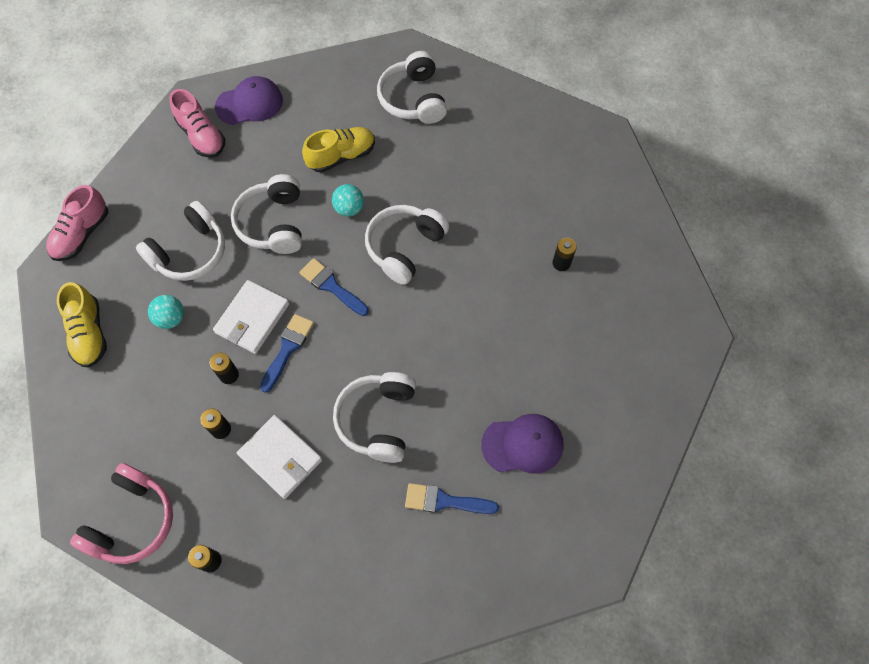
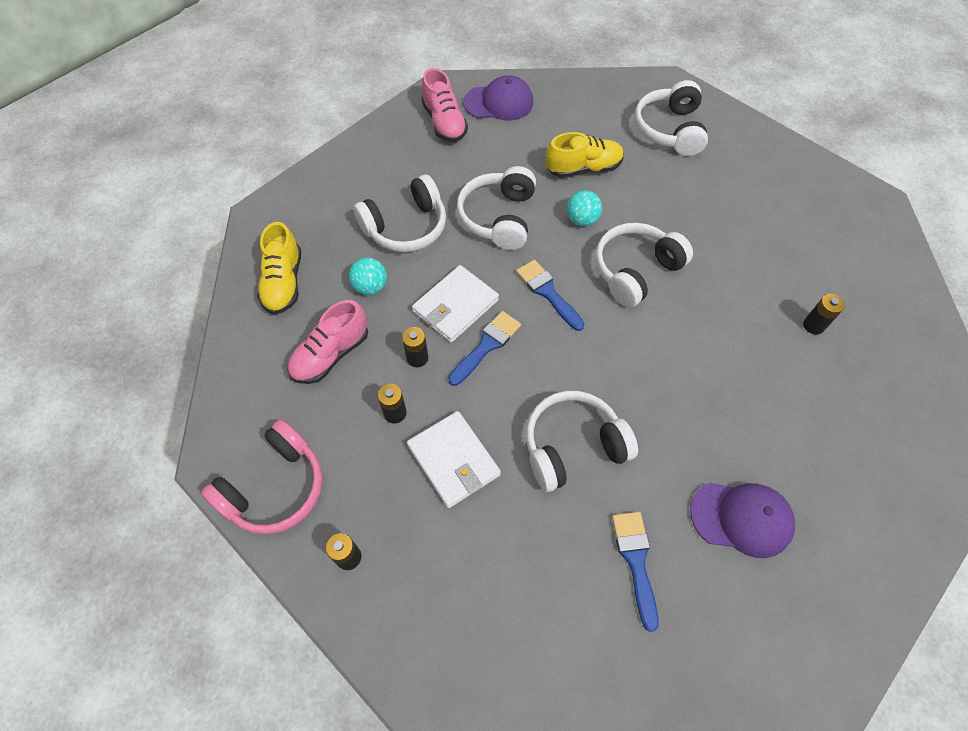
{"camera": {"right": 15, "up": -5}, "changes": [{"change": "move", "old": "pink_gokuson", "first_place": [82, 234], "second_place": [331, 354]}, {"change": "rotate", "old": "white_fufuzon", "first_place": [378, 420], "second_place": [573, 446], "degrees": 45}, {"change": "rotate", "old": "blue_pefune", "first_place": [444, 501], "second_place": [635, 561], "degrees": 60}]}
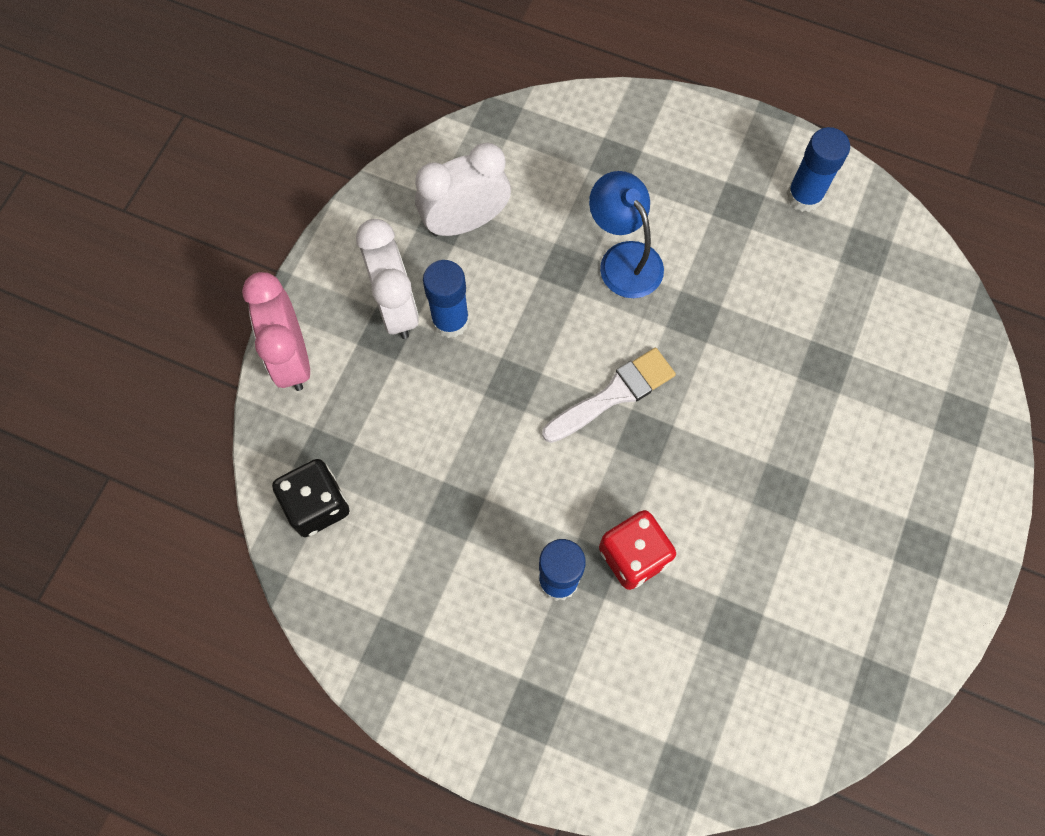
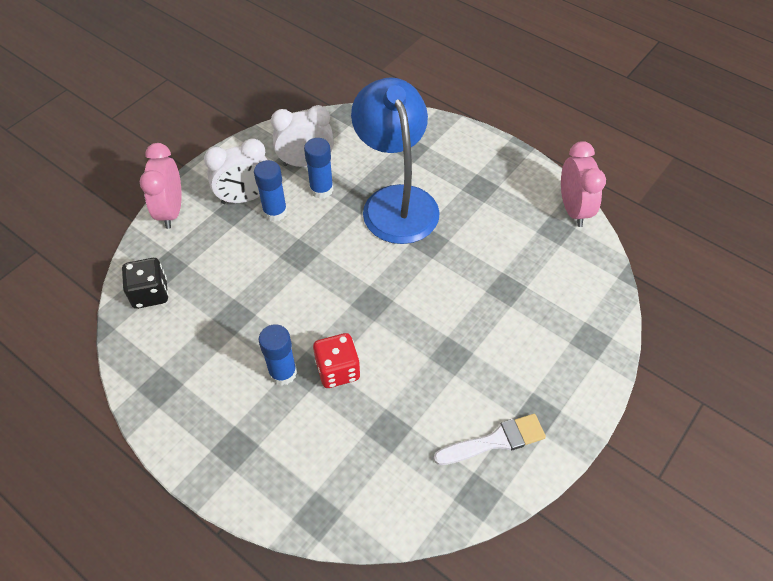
{"camera": {"right": 15, "up": -15}, "changes": [{"change": "move", "old": "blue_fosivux", "first_place": [804, 196], "second_place": [321, 189]}, {"change": "resize", "old": "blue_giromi", "first_place": [623, 258], "second_place": [396, 201], "factor": 1.82}, {"change": "rotate", "old": "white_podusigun", "first_place": [396, 307], "second_place": [245, 198], "degrees": 75}, {"change": "move", "old": "white_pefune", "first_place": [614, 394], "second_place": [495, 441]}, {"change": "insert", "new": "pink_podusigun", "second_place": [573, 209]}]}
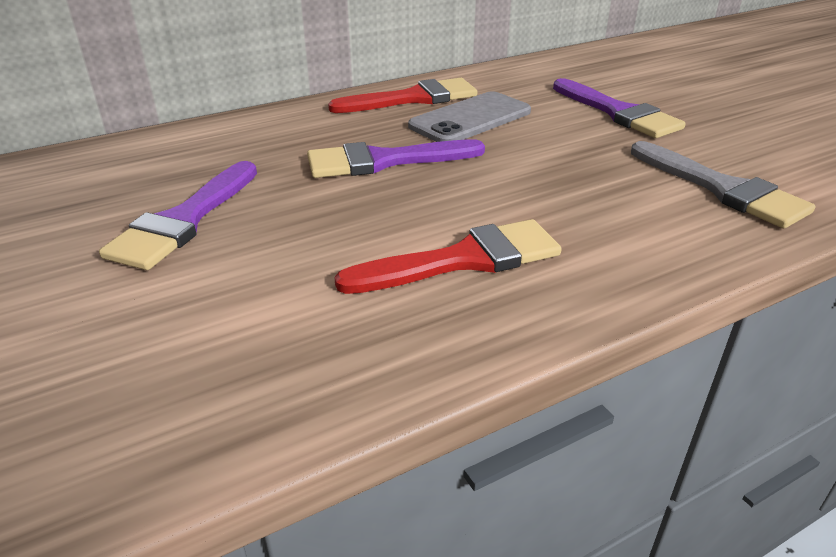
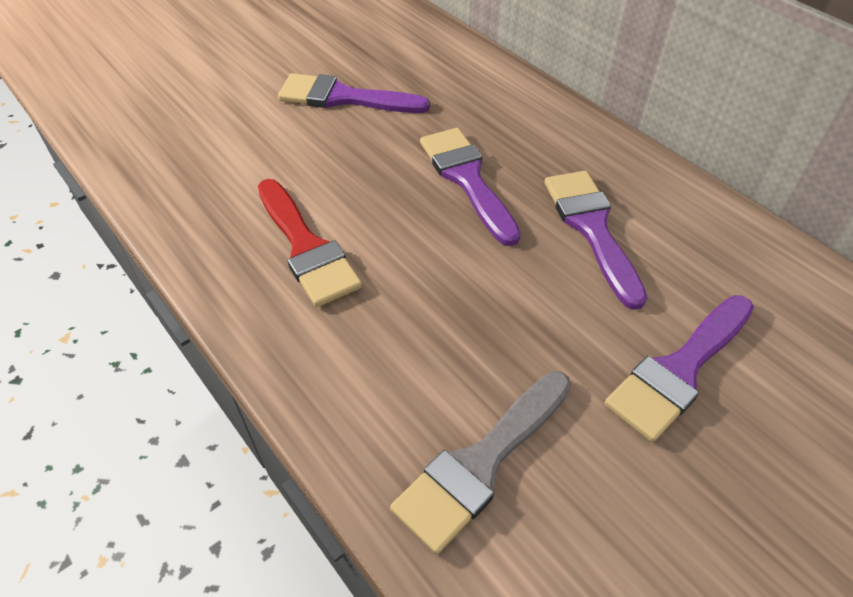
{"camera": {"right": 80, "up": 15}, "changes": [{"change": "delete", "old": "red_pefune", "first_place": [413, 98]}, {"change": "replace", "old": "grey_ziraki", "new": "purple_pefune", "first_place": [470, 119], "second_place": [591, 228]}]}
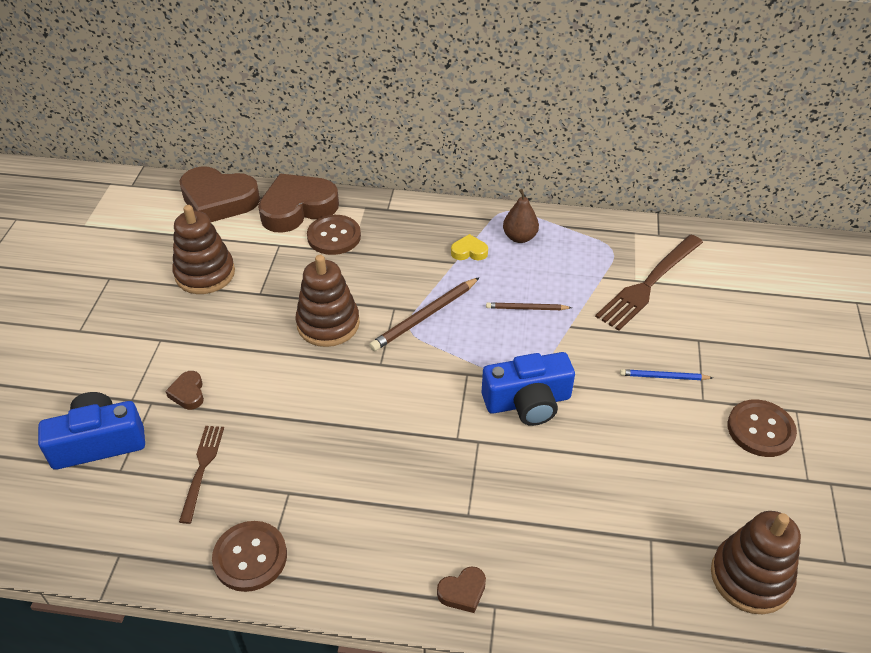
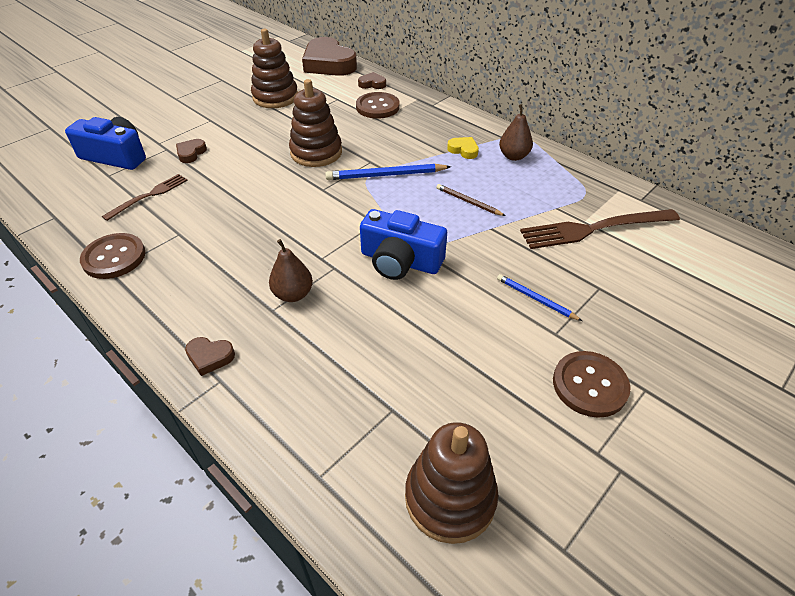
{"camera": {"right": 35, "up": 0}, "changes": [{"change": "resize", "old": "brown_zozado", "first_place": [297, 208], "second_place": [372, 84], "factor": 0.43}, {"change": "recolor", "old": "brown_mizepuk", "new": "blue_mizepuk", "first_place": [425, 316], "second_place": [386, 175]}, {"change": "insert", "new": "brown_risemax", "second_place": [293, 294]}]}
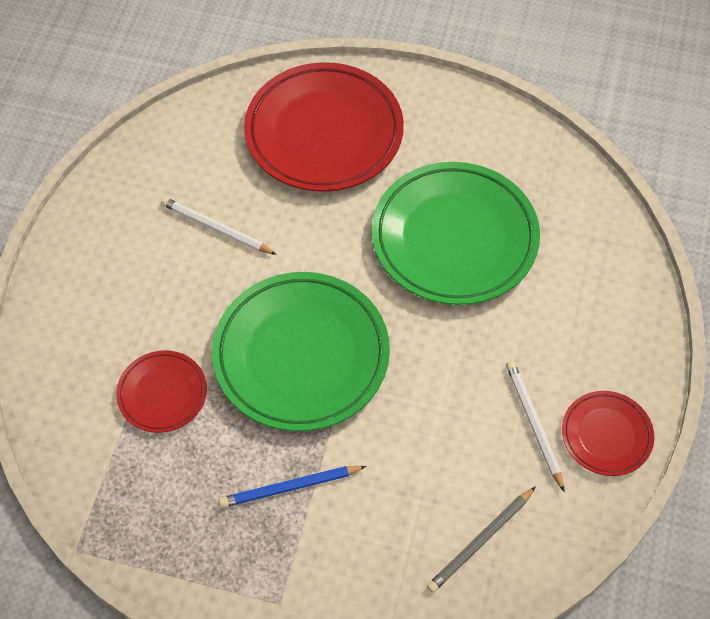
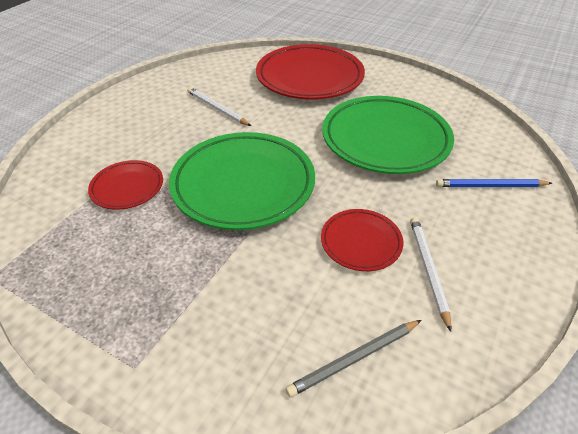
{"camera": {"right": 15, "up": -15}, "changes": [{"change": "move", "old": "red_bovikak", "first_place": [606, 435], "second_place": [361, 242]}, {"change": "move", "old": "blue_mizepuk", "first_place": [290, 487], "second_place": [490, 186]}]}
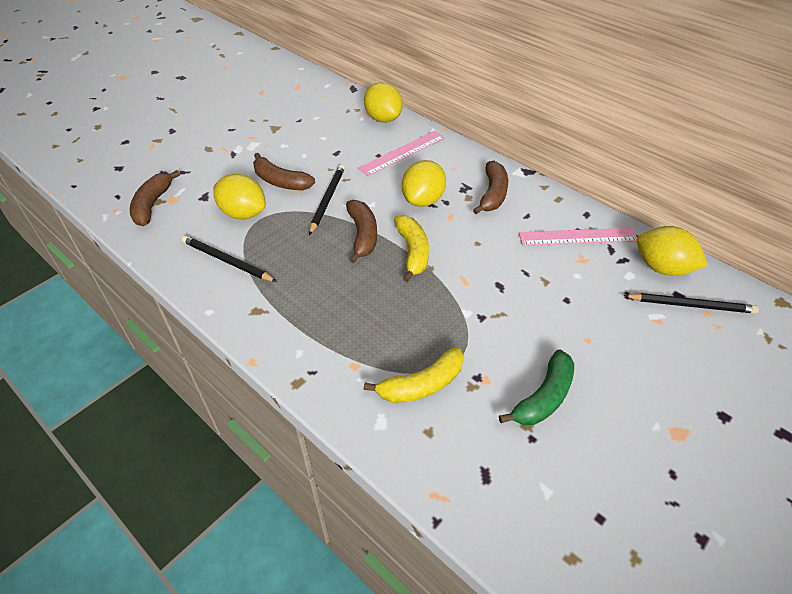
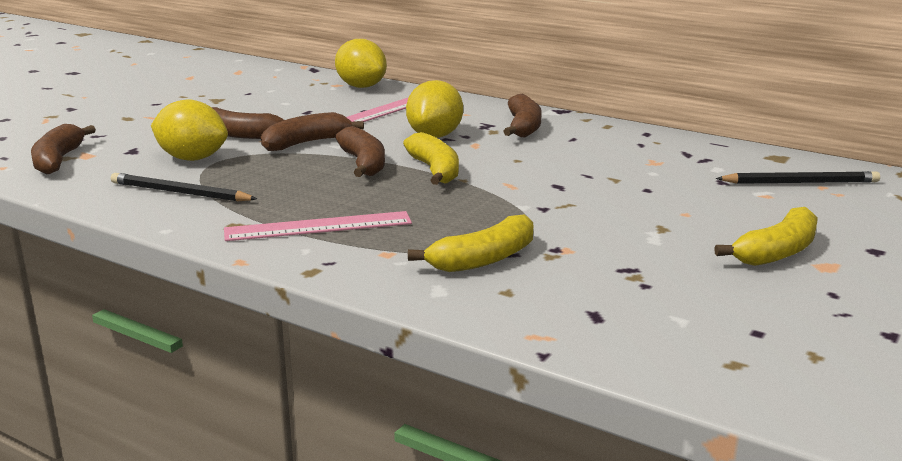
{"camera": {"right": -10, "up": -25}, "changes": [{"change": "replace", "old": "black_mizepuk", "new": "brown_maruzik", "first_place": [327, 200], "second_place": [306, 143]}, {"change": "delete", "old": "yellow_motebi", "first_place": [662, 268]}, {"change": "move", "old": "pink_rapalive", "first_place": [578, 237], "second_place": [318, 226]}, {"change": "delete", "old": "green_maruzik", "first_place": [544, 397]}, {"change": "insert", "new": "yellow_maruzik", "second_place": [777, 252]}]}
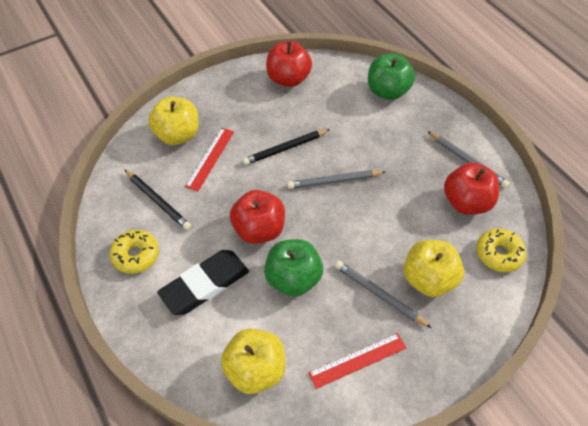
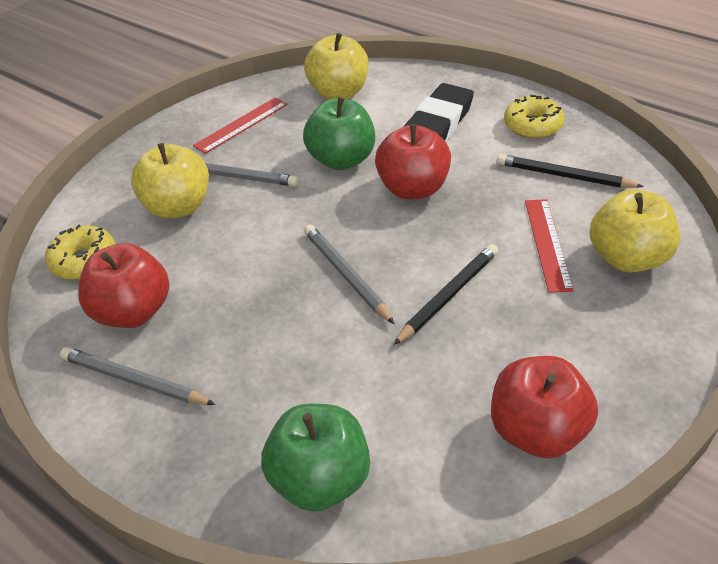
{"camera": {"right": 160, "up": -10}, "changes": [{"change": "rotate", "old": "grey_mizepuk", "first_place": [334, 181], "second_place": [346, 275], "degrees": -90}]}
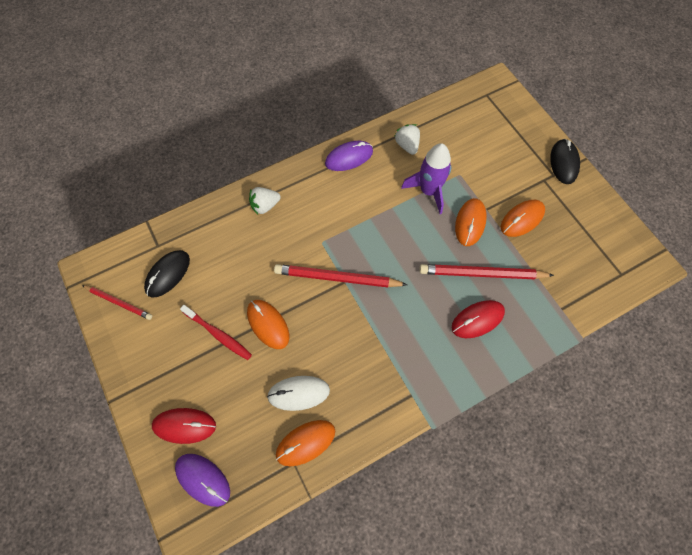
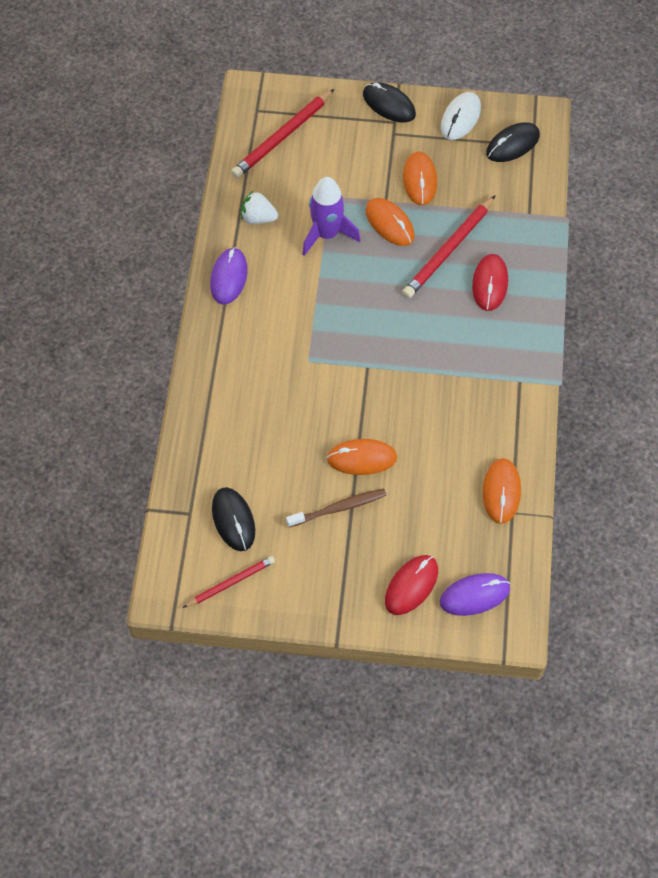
{"camera": {"right": -55, "up": -5}, "changes": [{"change": "delete", "old": "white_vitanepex", "first_place": [265, 206]}, {"change": "move", "old": "red_mizepuk", "first_place": [337, 278], "second_place": [282, 137]}, {"change": "recolor", "old": "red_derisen", "new": "brown_derisen", "first_place": [218, 334], "second_place": [338, 508]}, {"change": "move", "old": "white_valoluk", "first_place": [298, 393], "second_place": [460, 118]}, {"change": "insert", "new": "black_valoluk", "second_place": [512, 144]}]}
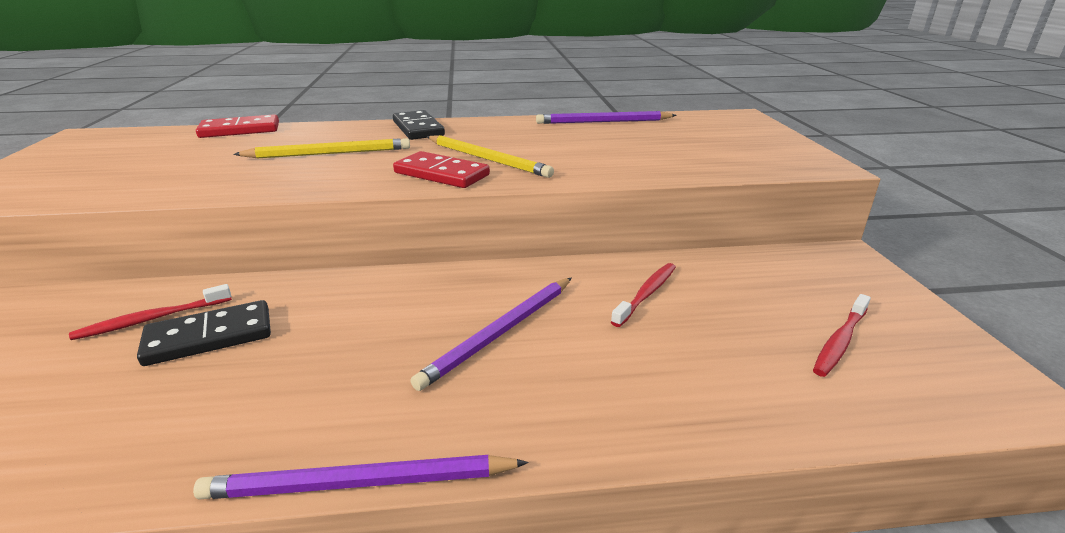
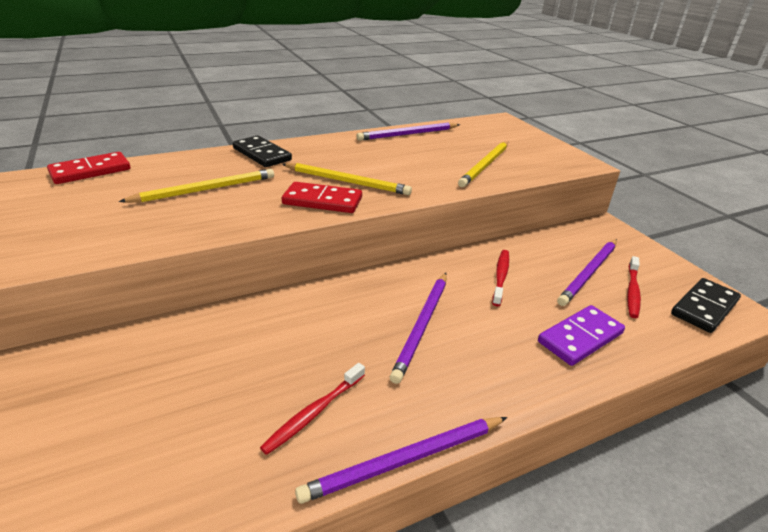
{"camera": {"right": -20, "up": 5}, "changes": [{"change": "move", "old": "red_derisen", "first_place": [153, 319], "second_place": [314, 412]}, {"change": "move", "old": "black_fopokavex", "first_place": [209, 337], "second_place": [704, 307]}, {"change": "insert", "new": "yellow_mizepuk", "second_place": [485, 165]}, {"change": "insert", "new": "purple_mizepuk", "second_place": [589, 273]}, {"change": "insert", "new": "purple_fopokavex", "second_place": [580, 337]}]}
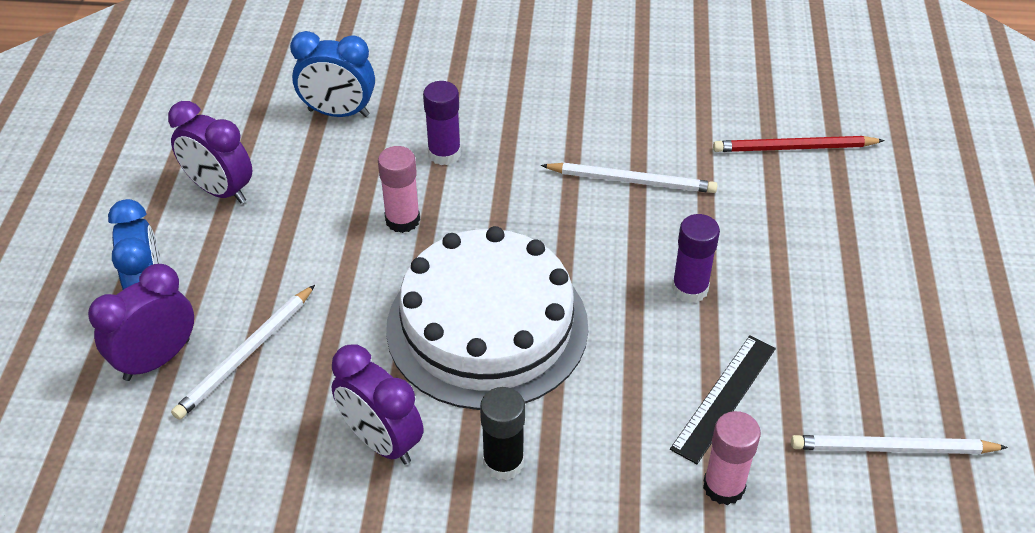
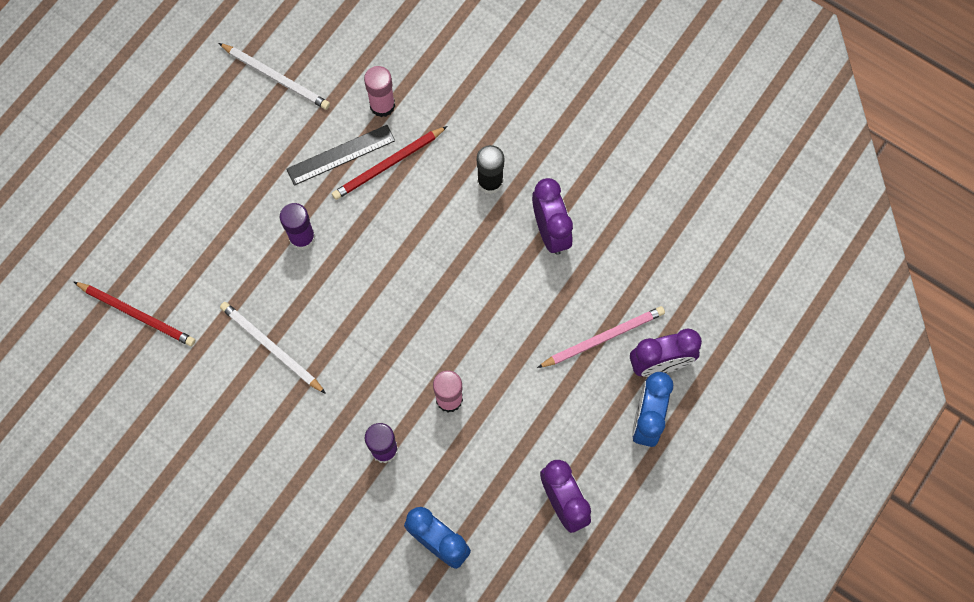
{"camera": {"right": -150, "up": 25}, "changes": [{"change": "delete", "old": "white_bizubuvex", "first_place": [487, 326]}, {"change": "recolor", "old": "white_mizepuk", "new": "pink_mizepuk", "first_place": [246, 354], "second_place": [602, 338]}, {"change": "insert", "new": "red_mizepuk", "second_place": [388, 164]}]}
